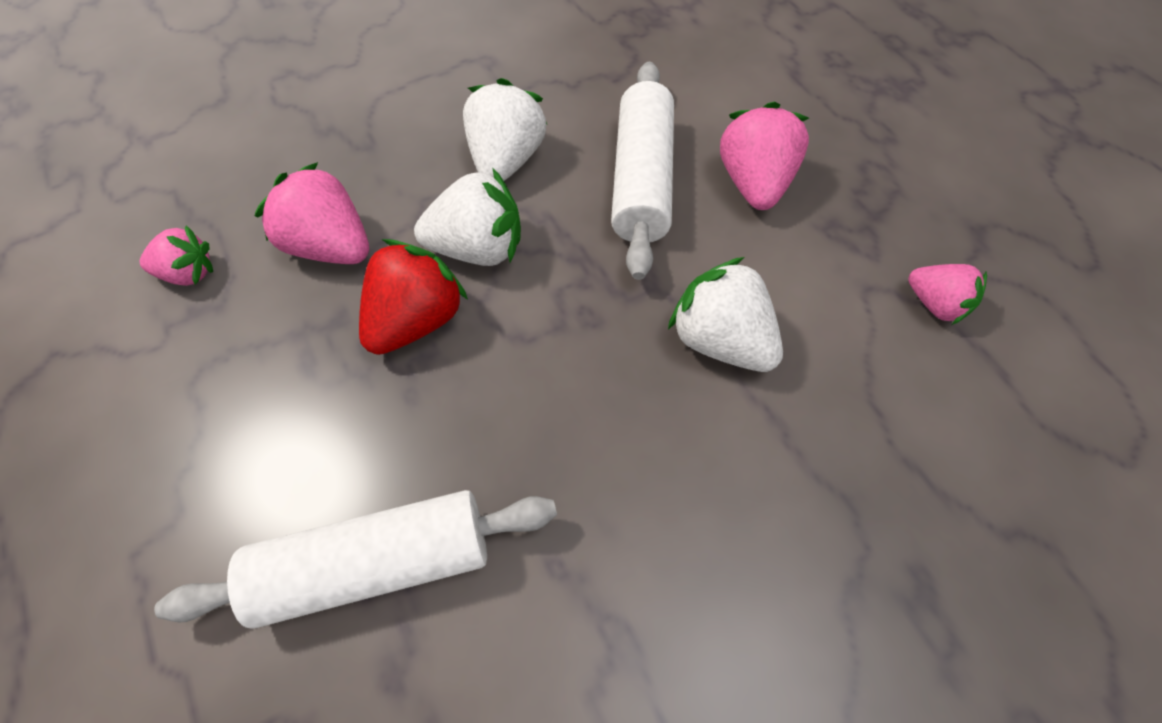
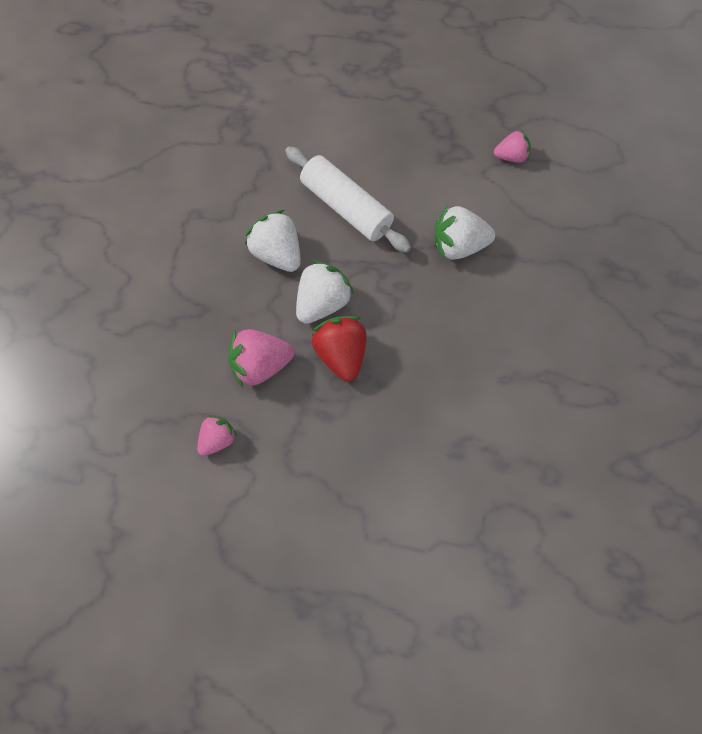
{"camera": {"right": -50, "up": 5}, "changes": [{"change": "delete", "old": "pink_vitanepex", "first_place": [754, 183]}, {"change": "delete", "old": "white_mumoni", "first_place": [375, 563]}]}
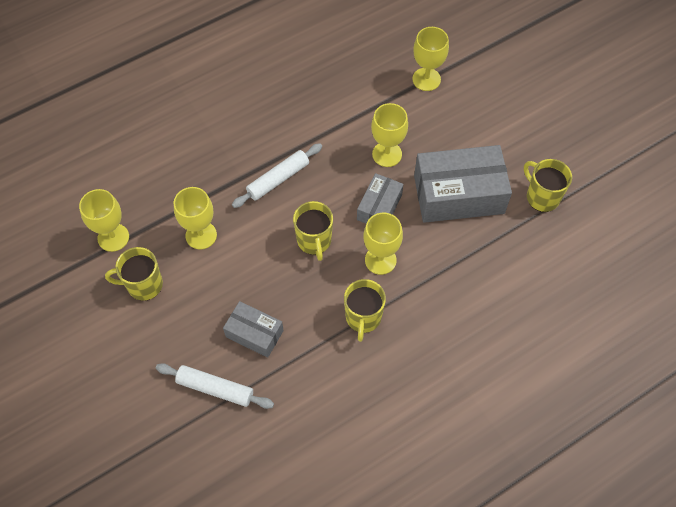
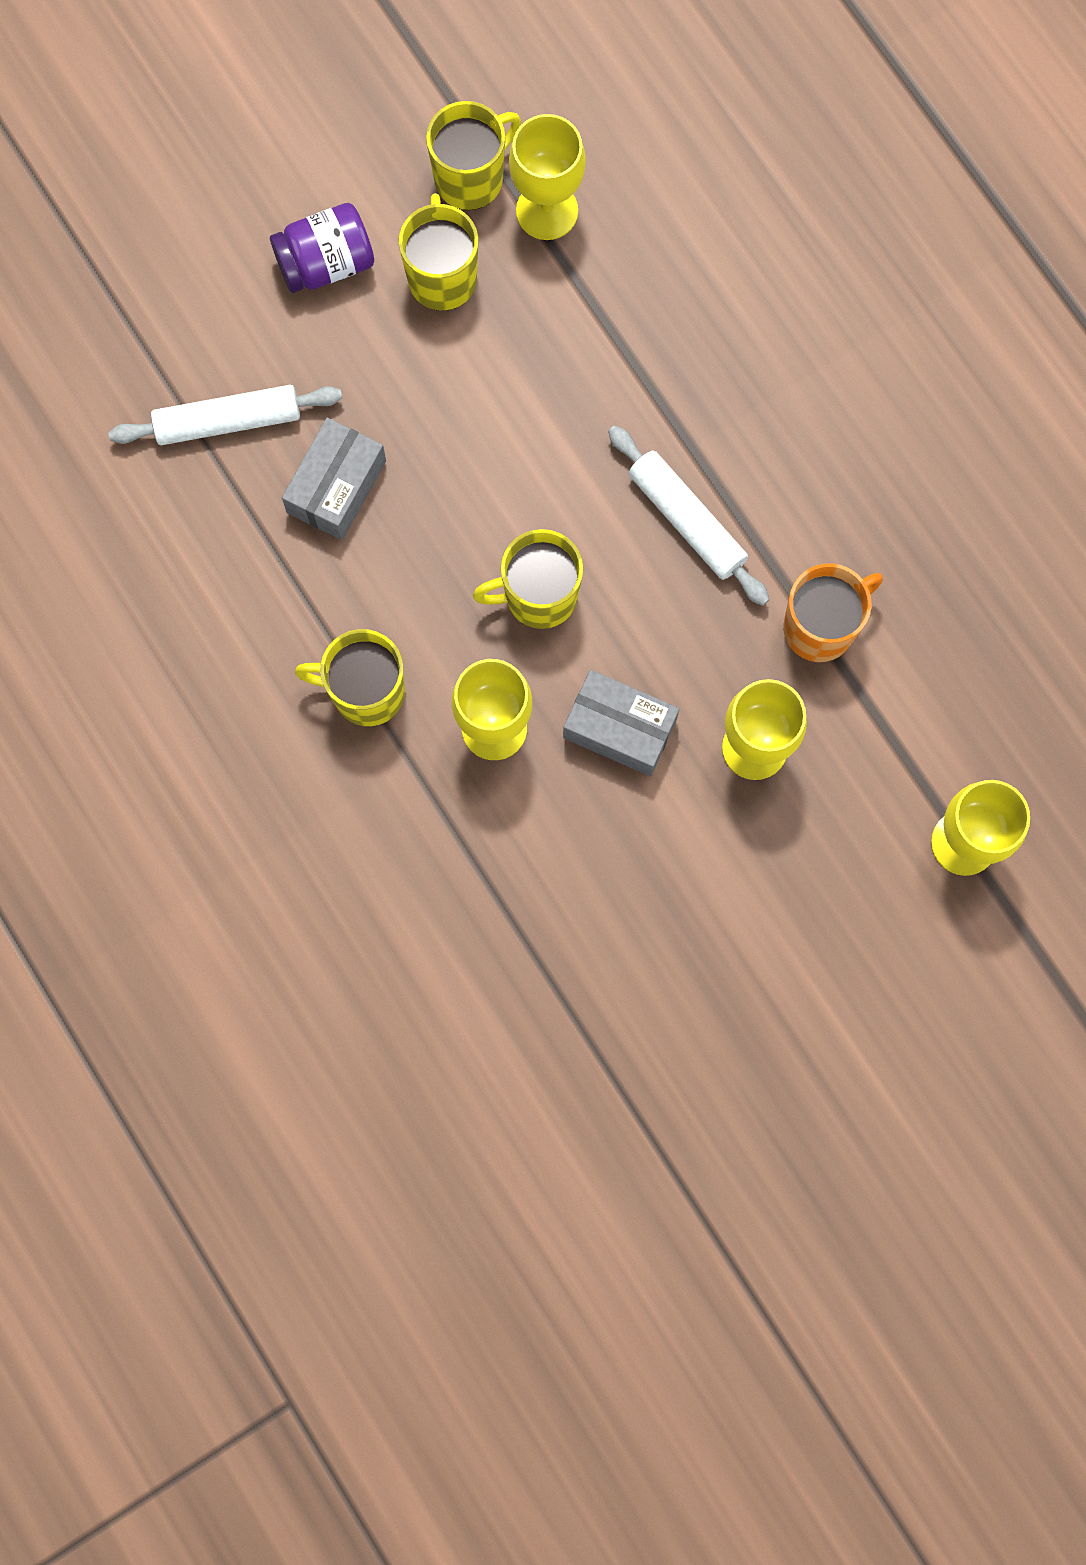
{"camera": {"right": 90, "up": 15}, "changes": [{"change": "delete", "old": "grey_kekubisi", "first_place": [458, 194]}, {"change": "move", "old": "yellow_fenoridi", "first_place": [542, 197], "second_place": [471, 178]}, {"change": "delete", "old": "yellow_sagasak", "first_place": [201, 235]}, {"change": "rotate", "old": "white_mumoni", "first_place": [215, 388], "second_place": [228, 421], "degrees": 60}, {"change": "insert", "new": "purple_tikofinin", "second_place": [326, 263]}, {"change": "insert", "new": "orange_fenoridi", "second_place": [821, 627]}]}
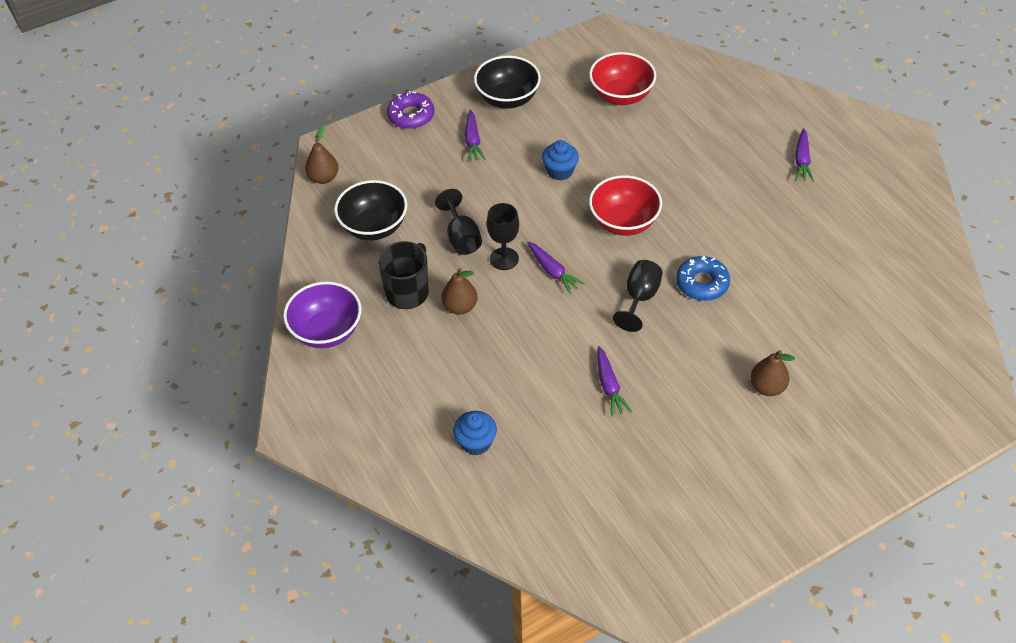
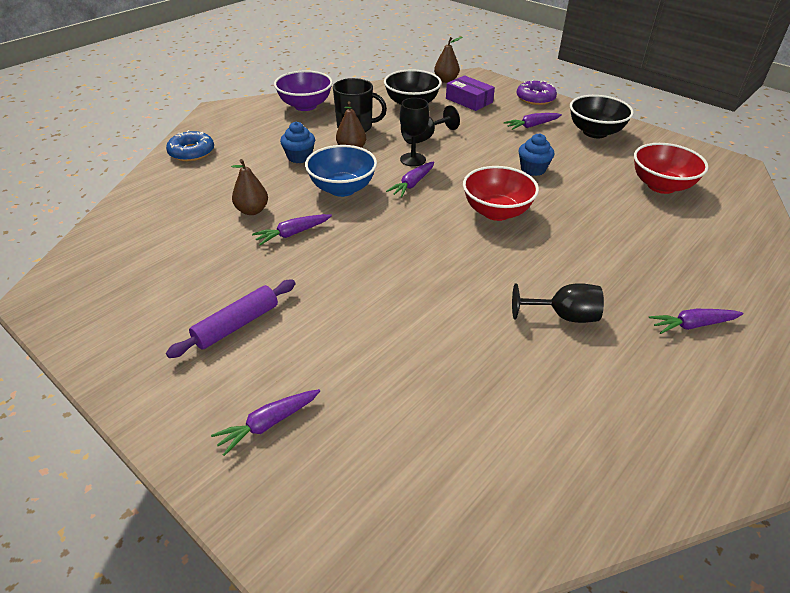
{"camera": {"right": 70, "up": -10}, "changes": [{"change": "move", "old": "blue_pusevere", "first_place": [702, 283], "second_place": [191, 152]}, {"change": "move", "old": "black_sagasak", "first_place": [639, 298], "second_place": [563, 316]}, {"change": "move", "old": "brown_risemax", "first_place": [767, 387], "second_place": [252, 210]}, {"change": "move", "old": "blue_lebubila", "first_place": [476, 442], "second_place": [299, 157]}, {"change": "insert", "new": "purple_kekubisi", "second_place": [469, 100]}, {"change": "insert", "new": "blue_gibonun", "second_place": [342, 189]}, {"change": "insert", "new": "purple_mumoni", "second_place": [236, 325]}, {"change": "insert", "new": "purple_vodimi", "second_place": [268, 424]}]}
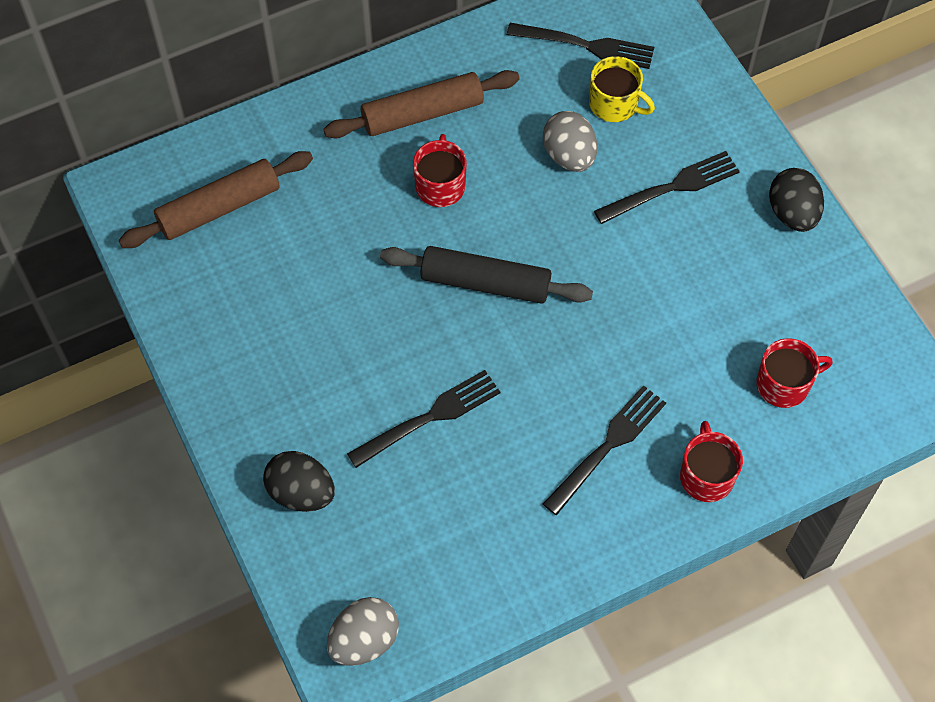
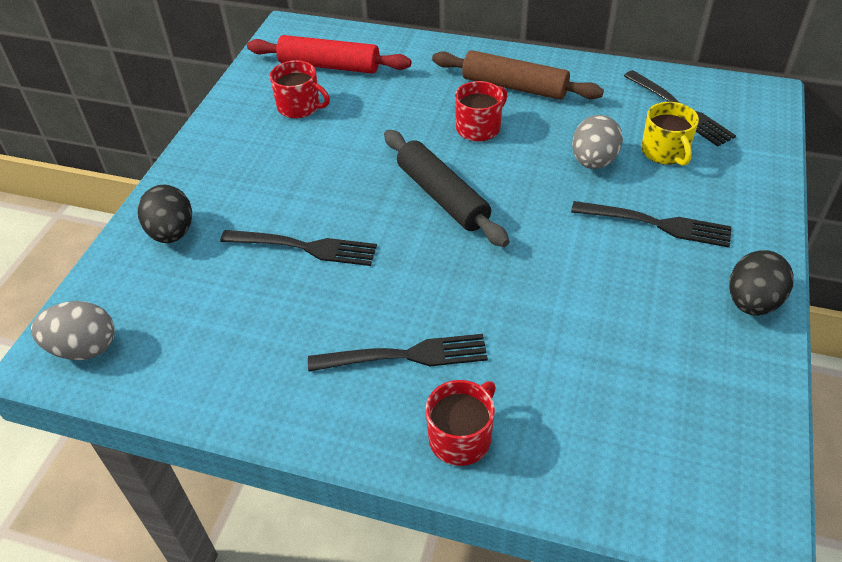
{"camera": {"right": 45, "up": -15}, "changes": [{"change": "recolor", "old": "brown_mumoni", "new": "red_mumoni", "first_place": [219, 208], "second_place": [329, 66]}, {"change": "move", "old": "red_fenoridi", "first_place": [784, 384], "second_place": [300, 107]}]}
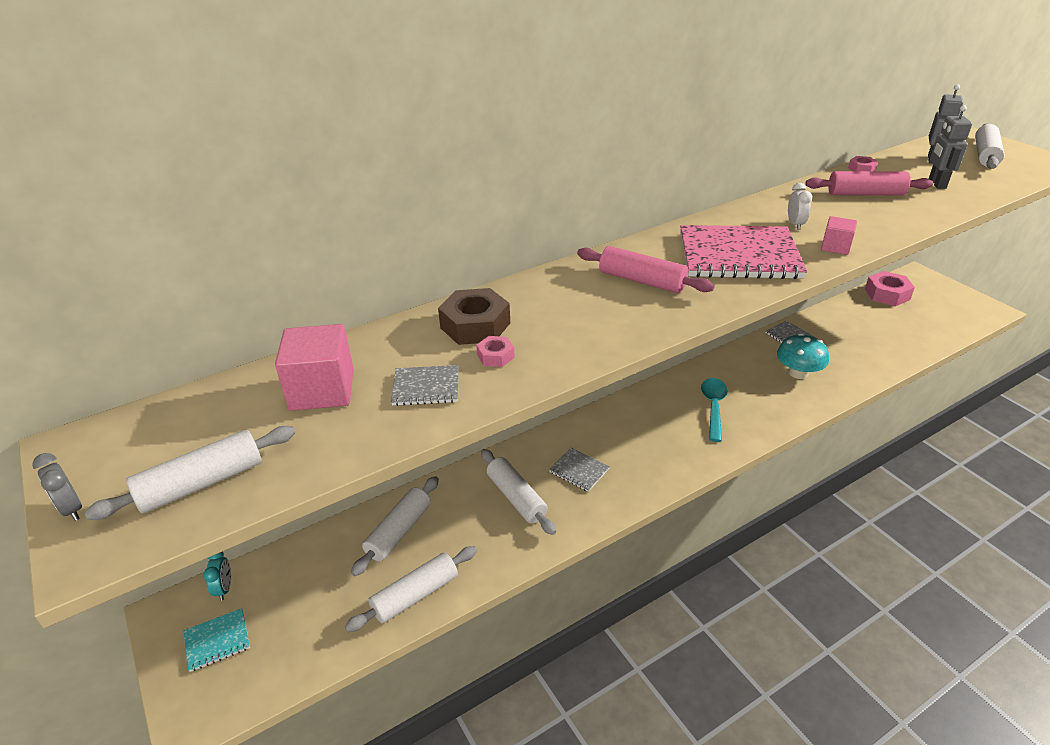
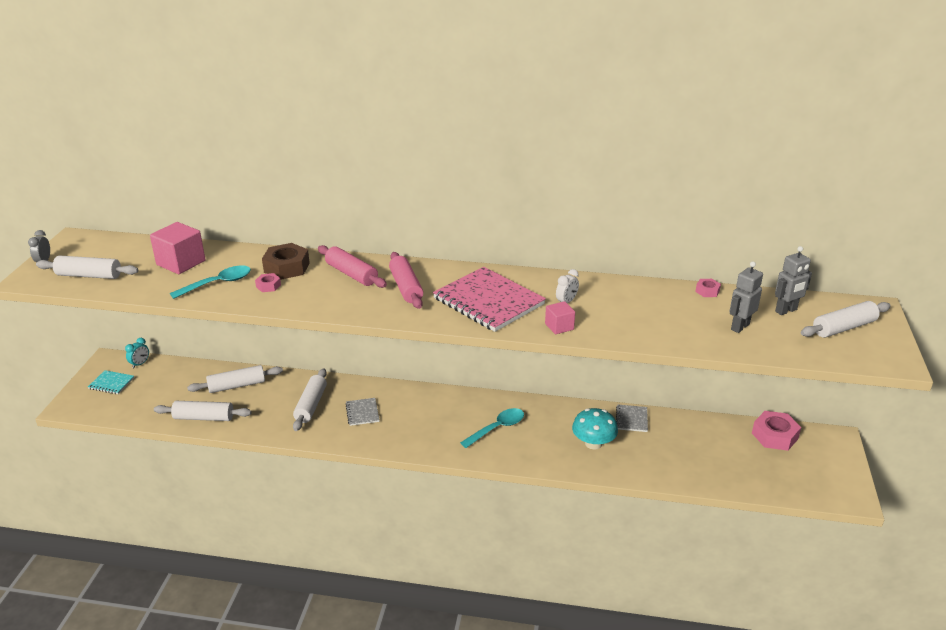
{"camera": {"right": 40, "up": -5}, "changes": [{"change": "move", "old": "pink_mumoni", "first_place": [865, 194], "second_place": [351, 274]}, {"change": "replace", "old": "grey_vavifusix", "new": "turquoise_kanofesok", "first_place": [426, 387], "second_place": [218, 283]}]}
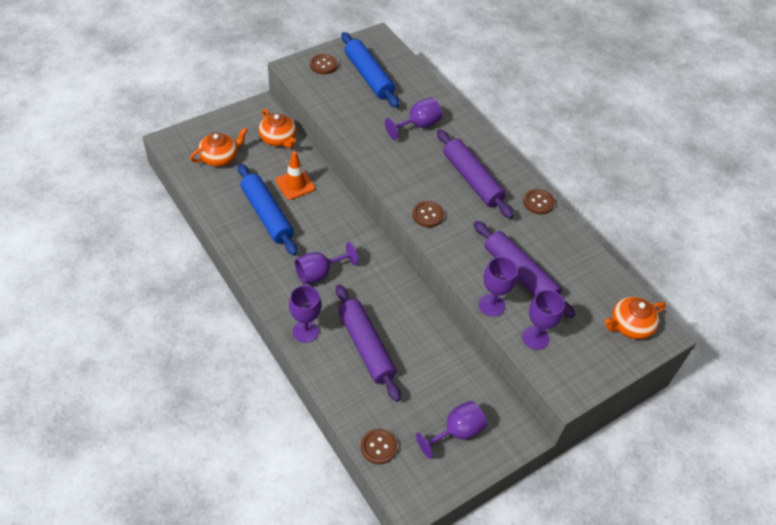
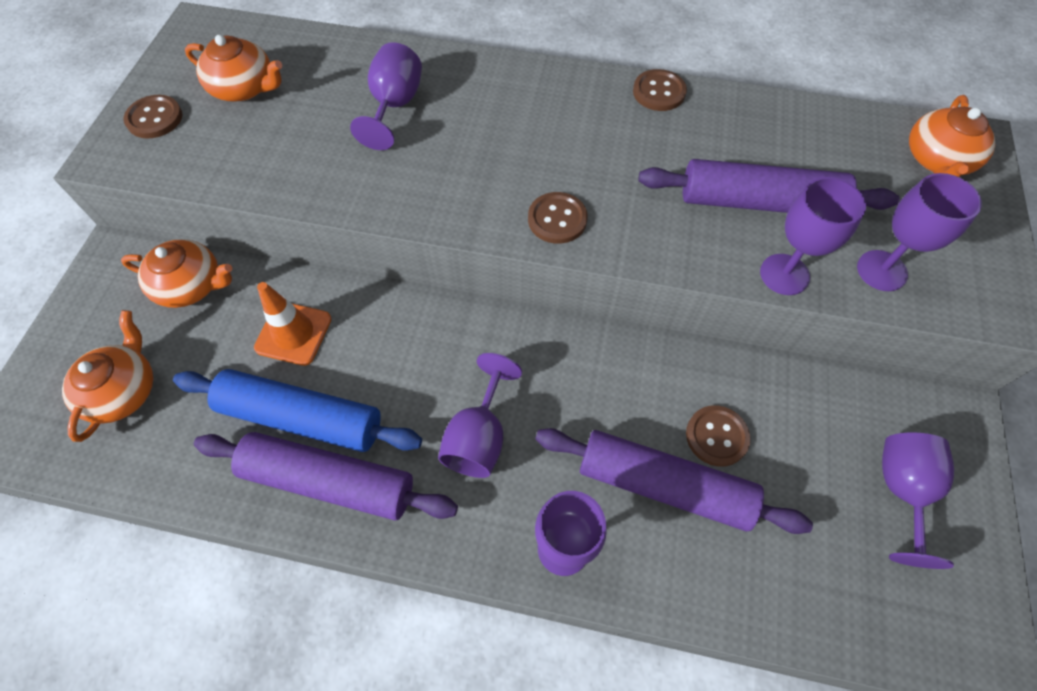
{"camera": {"right": -40, "up": 10}, "changes": [{"change": "replace", "old": "blue_mumoni", "new": "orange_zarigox", "first_place": [368, 76], "second_place": [244, 88]}, {"change": "move", "old": "purple_mumoni", "first_place": [472, 180], "second_place": [329, 481]}, {"change": "move", "old": "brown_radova", "first_place": [378, 447], "second_place": [716, 436]}]}
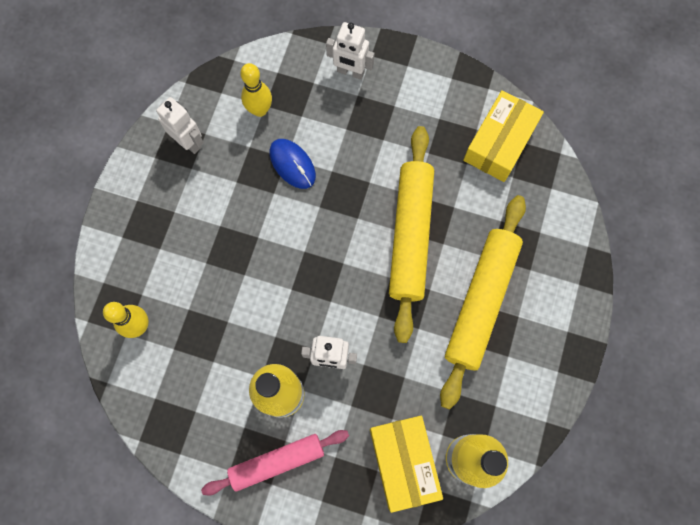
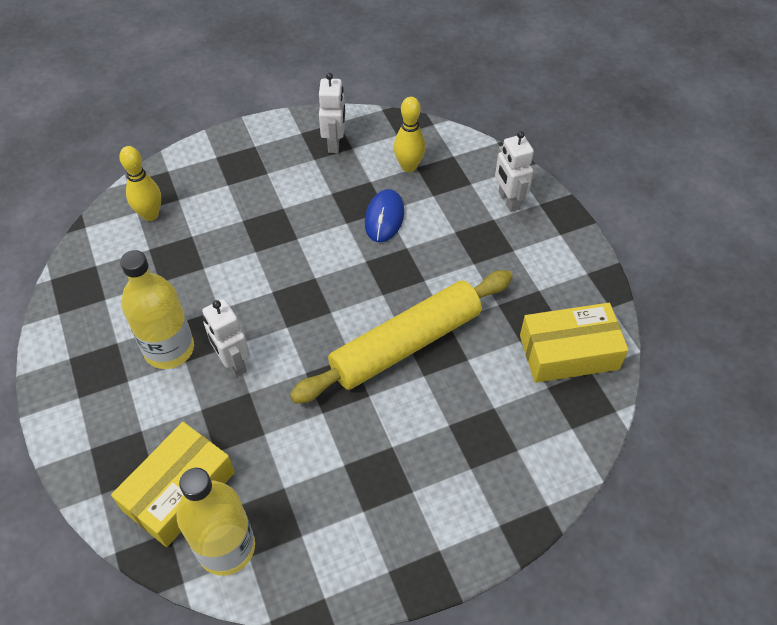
{"camera": {"right": 50, "up": -20}, "changes": [{"change": "delete", "old": "yellow_mumoni", "first_place": [481, 301]}, {"change": "delete", "old": "pink_mumoni", "first_place": [277, 461]}]}
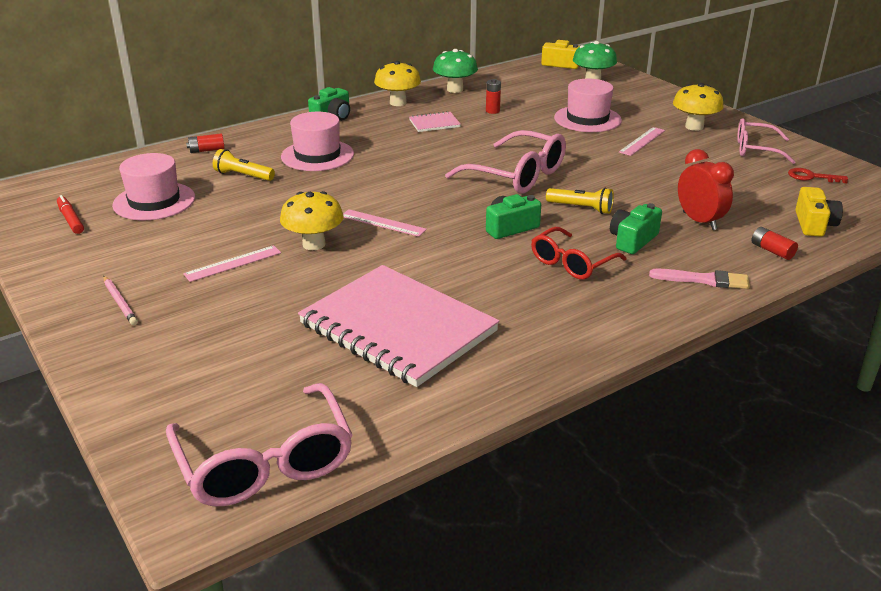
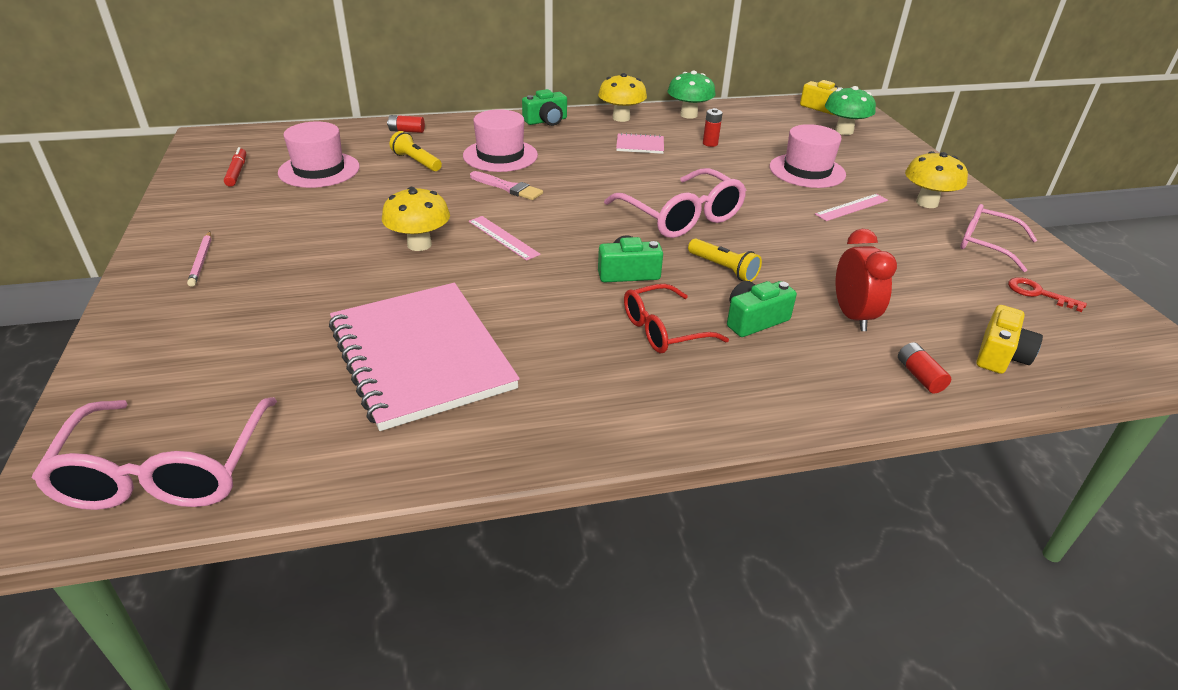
{"camera": {"right": 20, "up": 5}, "changes": [{"change": "delete", "old": "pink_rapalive", "first_place": [233, 263]}, {"change": "move", "old": "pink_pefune", "first_place": [704, 280], "second_place": [508, 187]}]}
